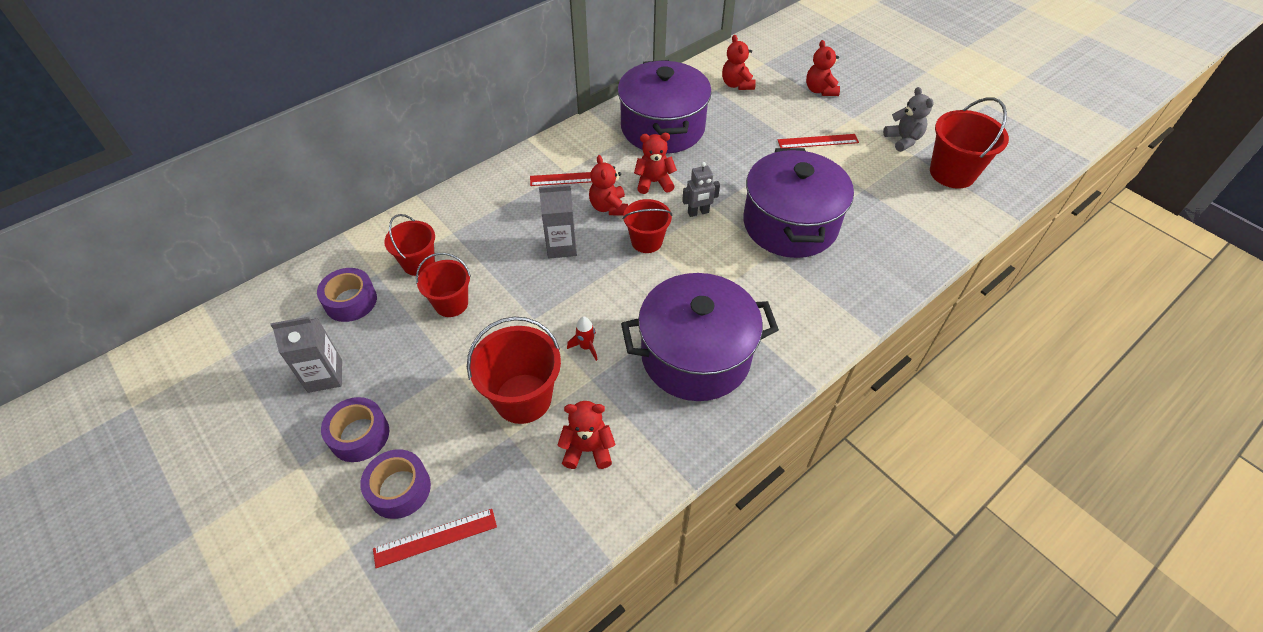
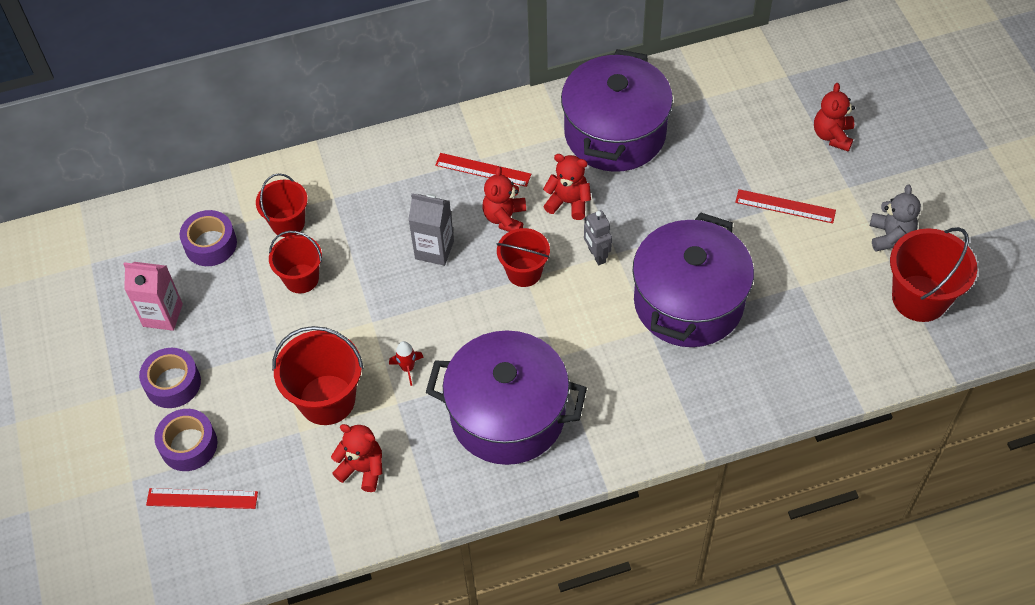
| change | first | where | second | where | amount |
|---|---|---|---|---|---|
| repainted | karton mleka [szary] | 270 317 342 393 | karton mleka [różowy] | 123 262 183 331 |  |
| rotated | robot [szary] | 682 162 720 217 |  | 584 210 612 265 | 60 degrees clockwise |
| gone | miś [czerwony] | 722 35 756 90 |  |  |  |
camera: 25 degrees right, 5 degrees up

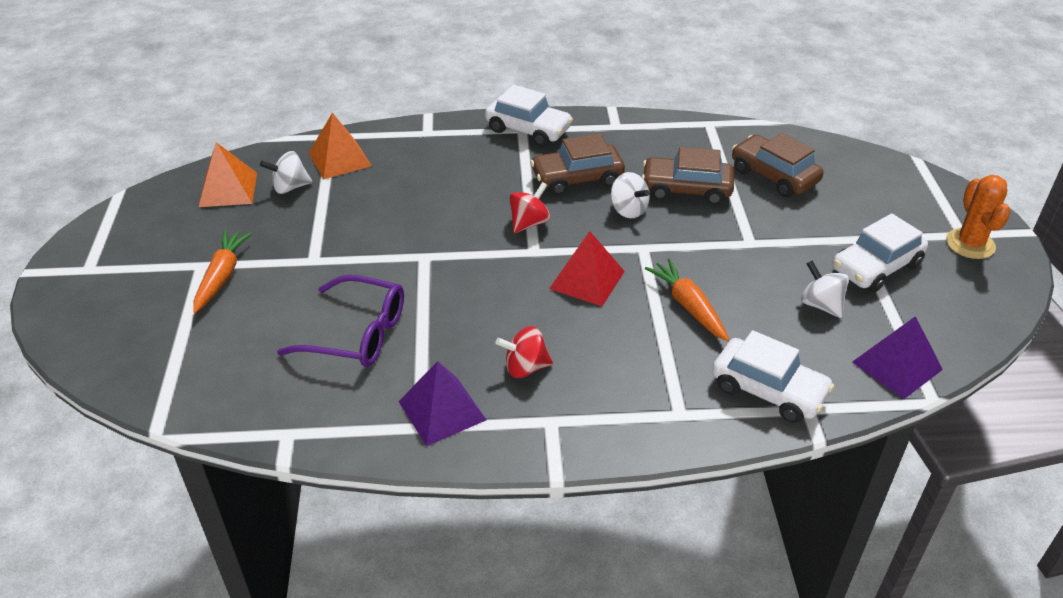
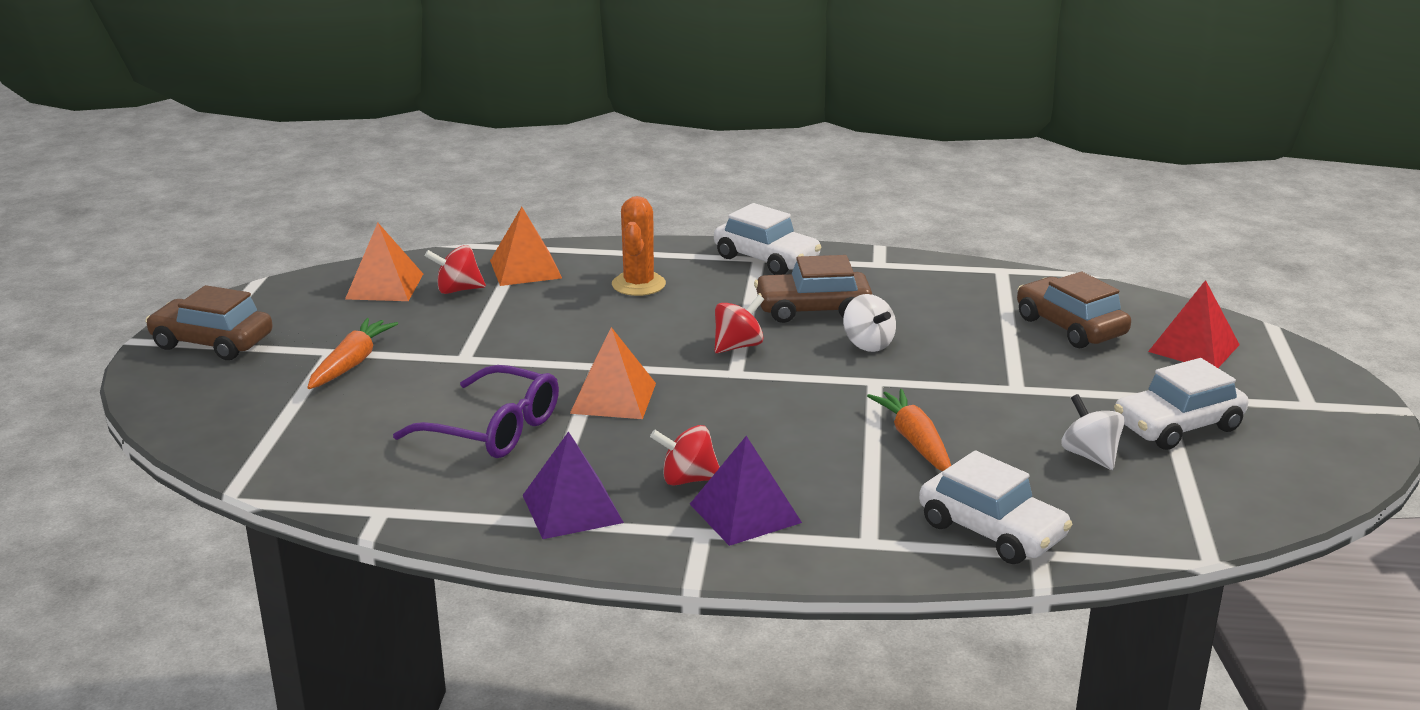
| change | first | where | second | where | amount |
|---|---|---|---|---|---|
| shifted | samochód [brązowy] | 642 147 734 205 |  | 145 285 273 360 |  |
| repainted | bączek [biały] | 260 151 312 194 | bączek [czerwony] | 425 245 486 294 |  |
| new |  |  | piramida [pomarańczowy] | 570 327 656 419 |  |
| shifted | kaktus [pomarańczowy] | 946 175 1010 259 |  | 612 196 666 296 |  |
| shifted | piramida [fioletowy] | 852 316 943 399 |  | 690 436 802 546 |  |
| shifted | piramida [czerwony] | 549 231 625 306 |  | 1148 280 1240 368 |  |
camera: 10 degrees right, 15 degrees down

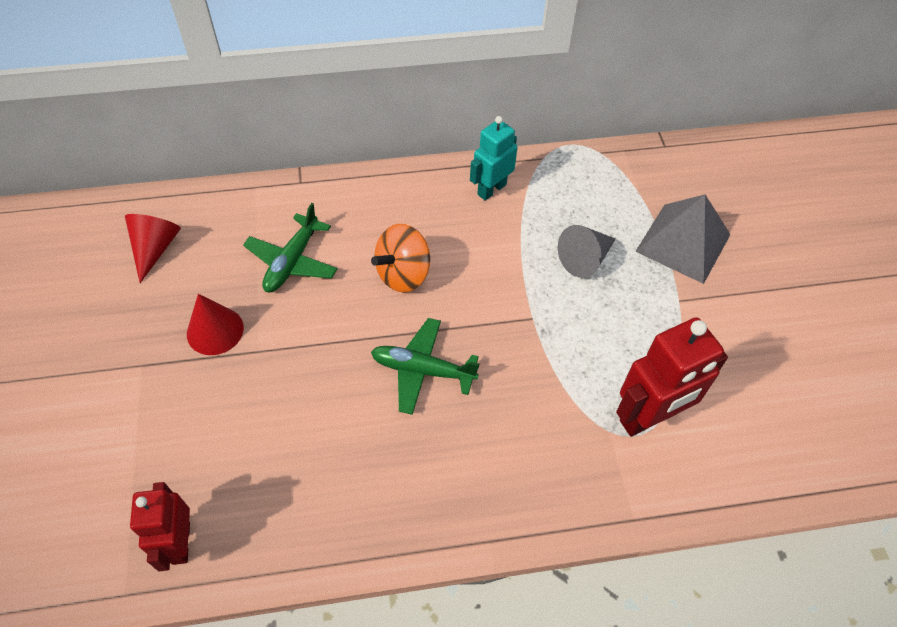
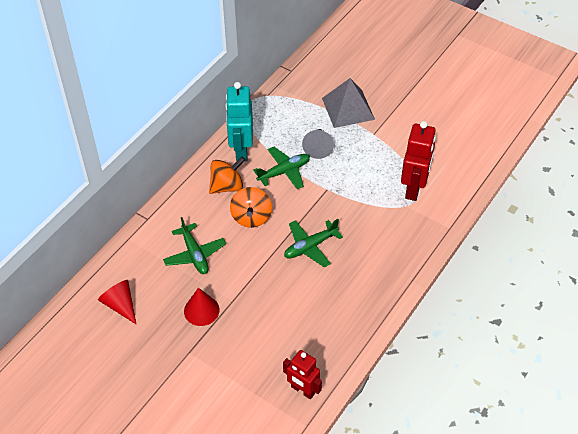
| change | first | where | second | where | amount |
|---|---|---|---|---|---|
| new |  |  | bączek [pomarańczowy] | 209 156 245 194 |  |
| scaled | robot [turkusowy] | 470 116 518 201 |  | 225 82 253 161 | x1.52 |
| new |  |  | samolot [zielony] | 253 147 310 189 |  |
camera: 45 degrees left, 5 degrees down

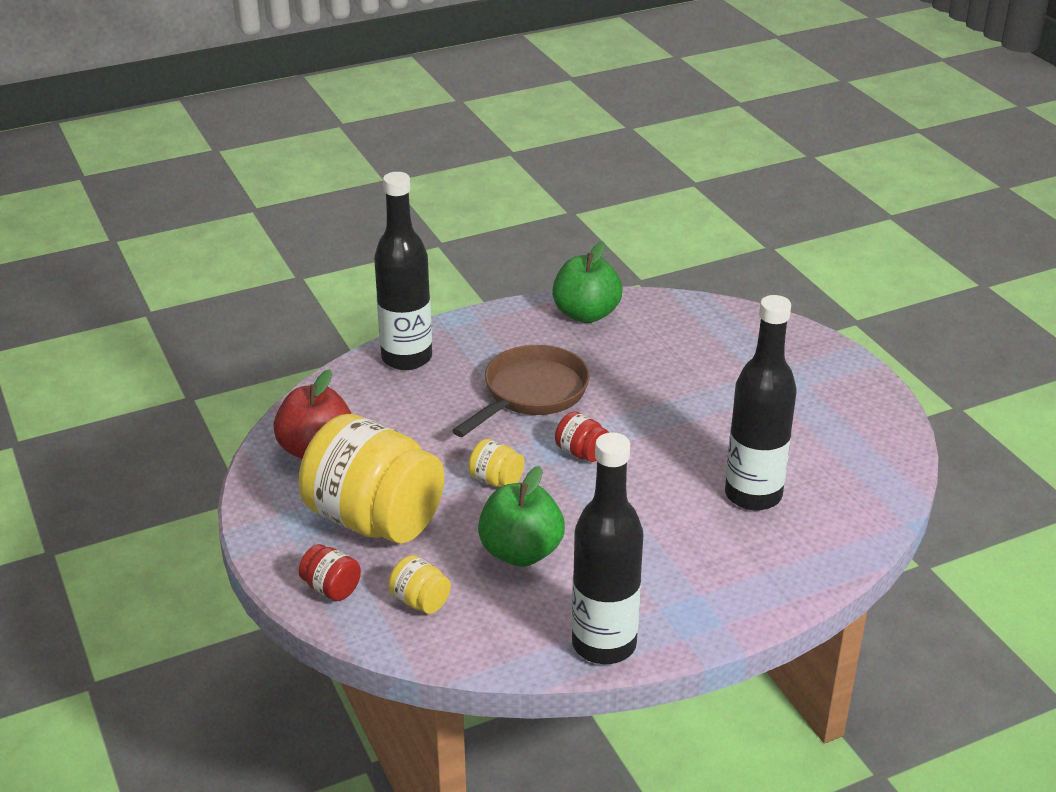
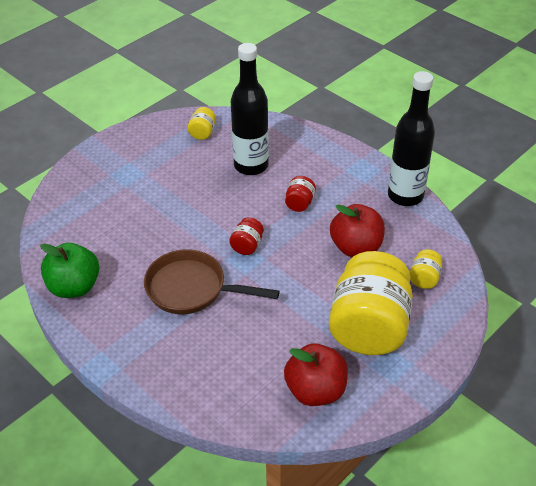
| change | first | where | second | where | amount |
|---|---|---|---|---|---|
| shifted | słoik [żółty] | 468 439 525 487 |  | 187 107 215 140 |  |
| shifted | słoik [czerwony] | 299 544 361 601 |  | 285 176 316 212 |  |
| repainted | jabłko [zielony] | 478 466 565 567 | jabłko [czerwony] | 330 204 385 257 |  |
| gone | butelka [czarny] | 374 172 432 370 |  |  |  |
camera: 110 degrees left, 10 degrees up

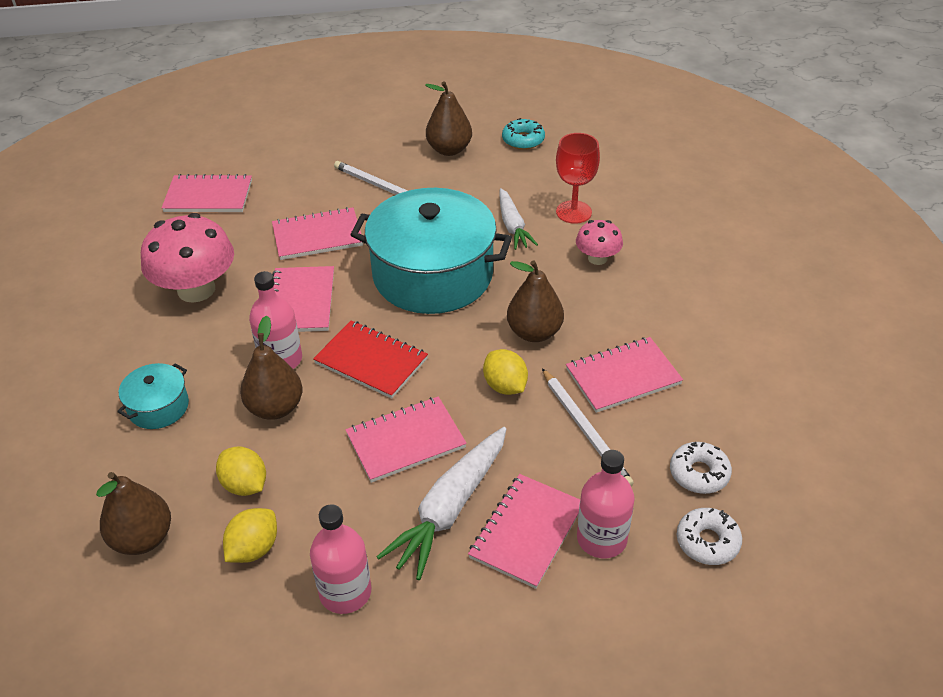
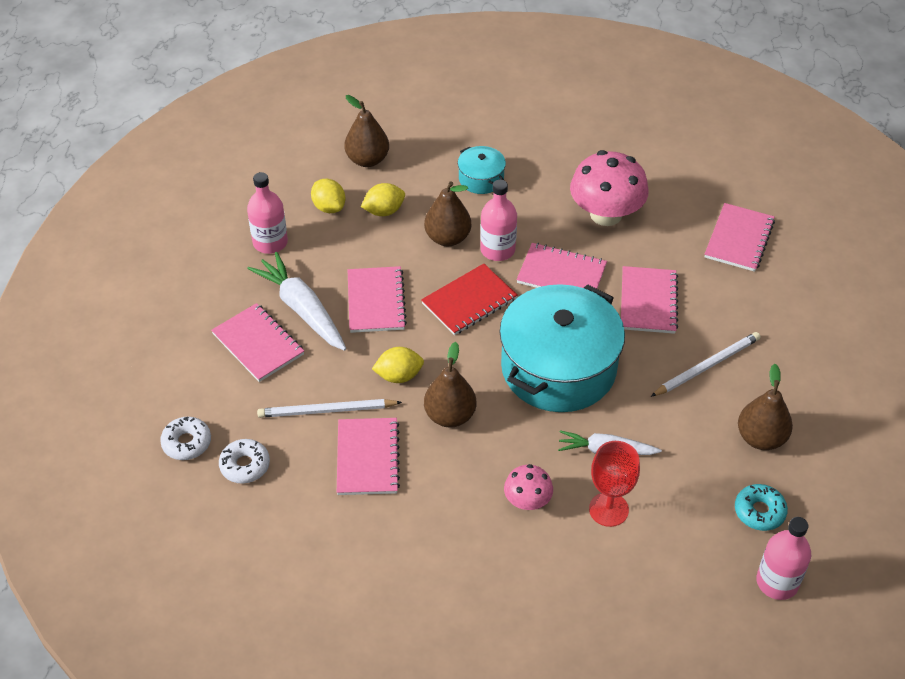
| change | first | where | second | where | amount |
|---|---|---|---|---|---|
| shifted | butelka [różowy] | 577 450 635 558 |  | 756 517 811 600 |  |
camera: 110 degrees right, 5 degrees up

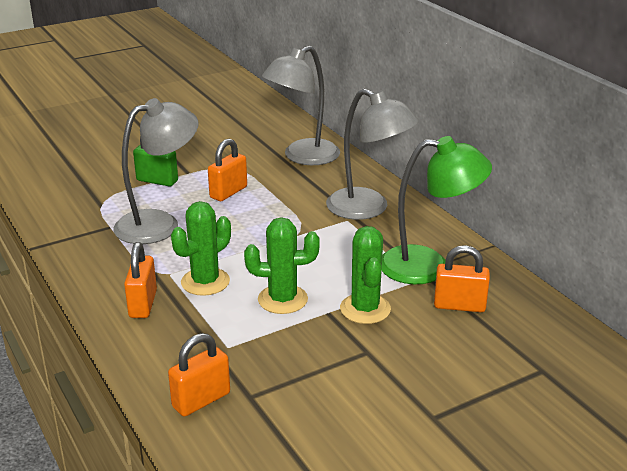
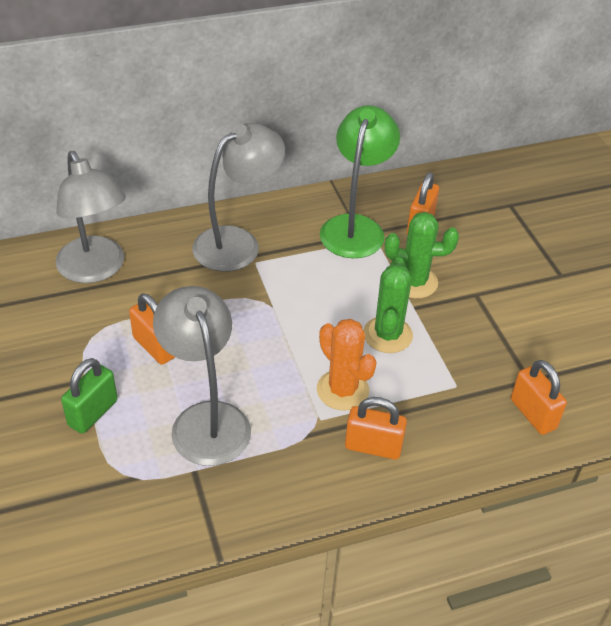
| change | first | where | second | where | amount |
|---|---|---|---|---|---|
| repainted | kaktus [zielony] | 171 201 231 296 | kaktus [pomarańczowy] | 317 319 377 411 |  |
camera: 80 degrees left, 15 degrees up

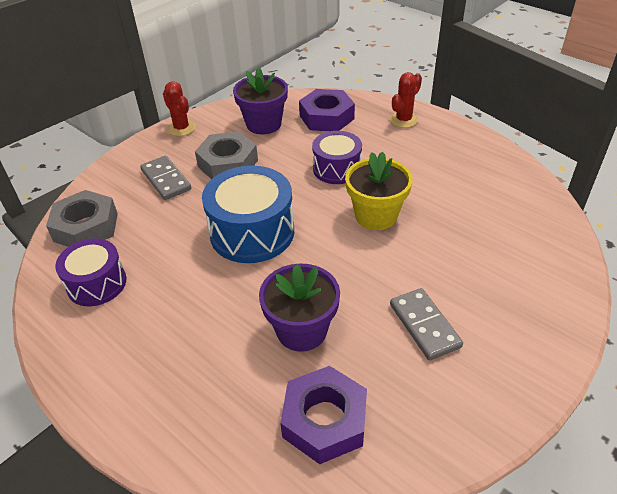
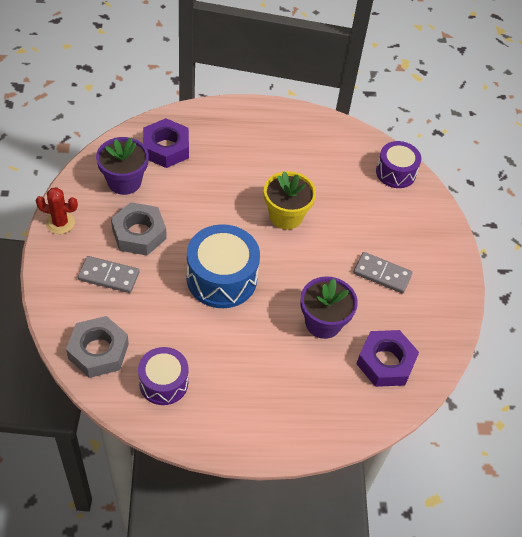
| change | first | where | second | where | amount |
|---|---|---|---|---|---|
| shifted | bęben [fioletowy] | 312 131 362 184 |  | 376 141 421 188 |  |
| gone | kaktus [czerwony] | 390 72 422 128 |  |  |  |
camera: 50 degrees left, 10 degrees up

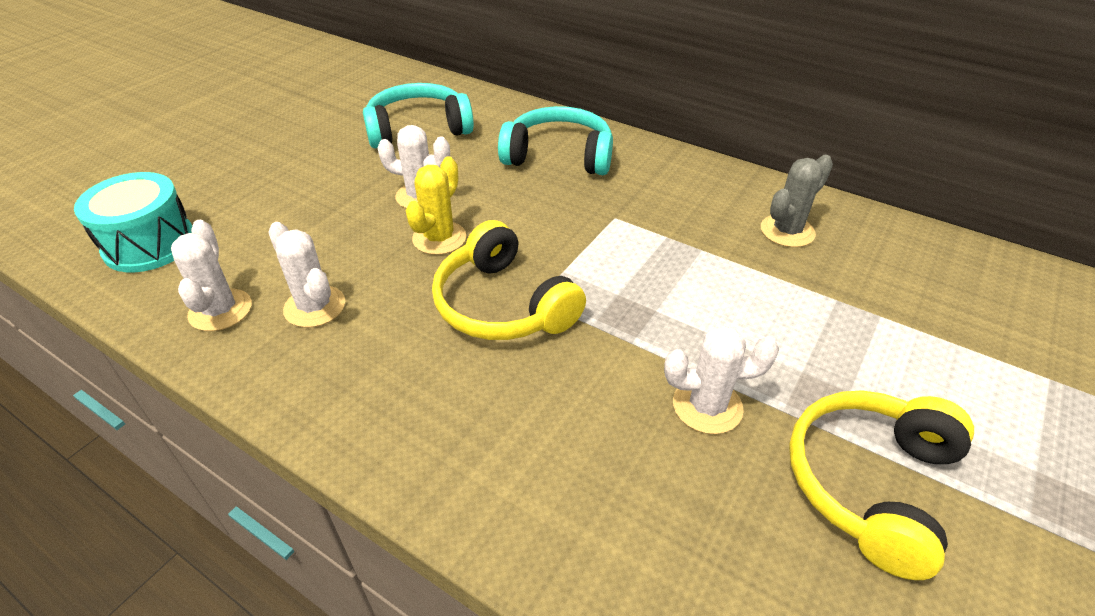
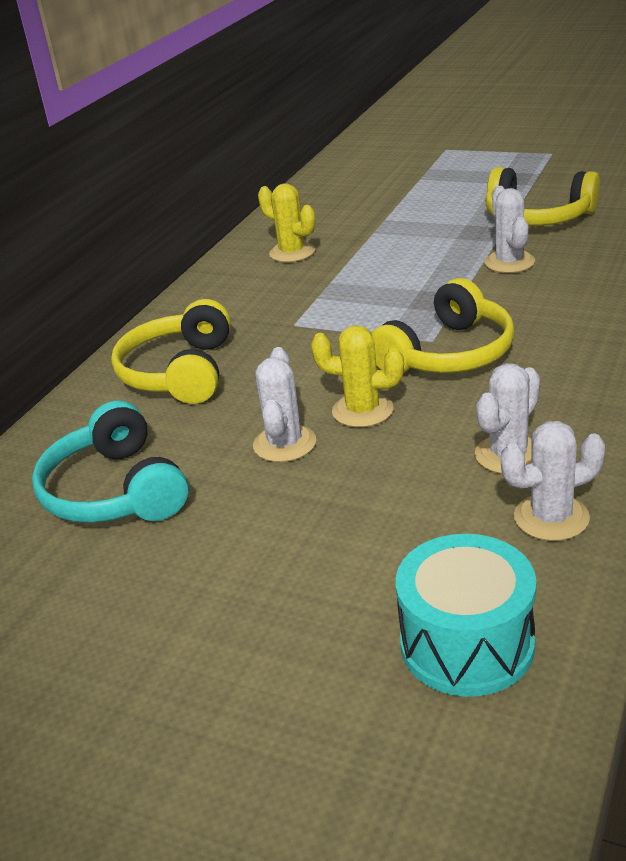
| change | first | where | second | where | amount |
|---|---|---|---|---|---|
| repainted | słuchawki [turkusowy] | 498 106 613 175 | słuchawki [żółty] | 111 299 231 404 |  |
| repainted | kaktus [szary] | 761 155 833 247 | kaktus [żółty] | 258 184 315 262 |  |
camera: 95 degrees left, 10 degrees down

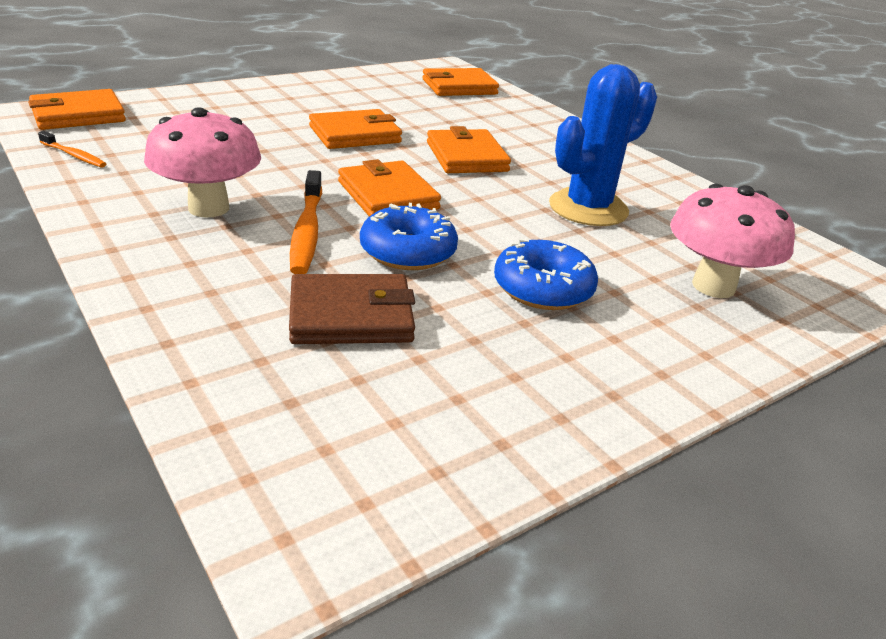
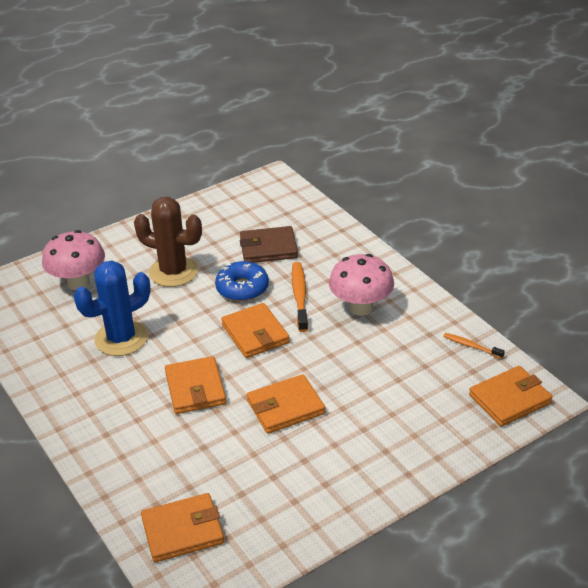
| change | first | where | second | where | amount |
|---|---|---|---|---|---|
| swapped | donut [niebieski] | 494 239 598 310 | kaktus [brązowy] | 134 197 202 287 |  |
camera: 175 degrees left, 5 degrees up

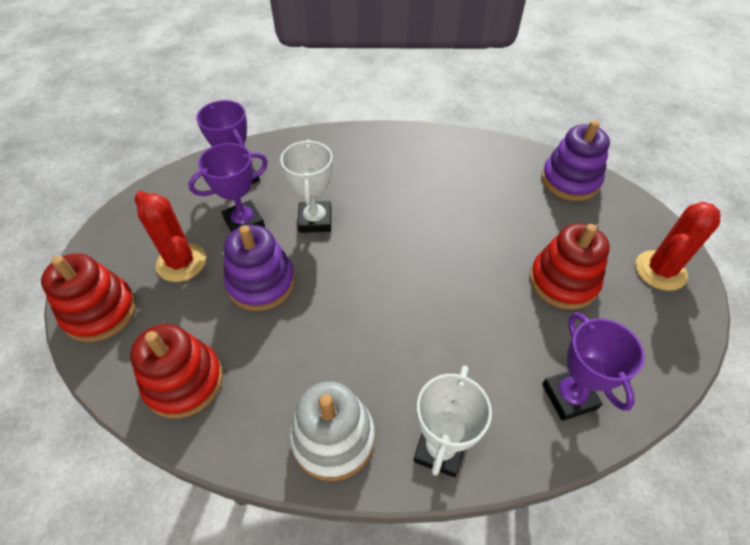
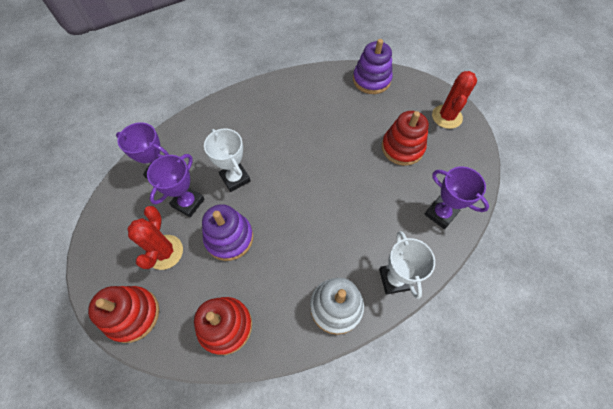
| change | first | where | second | where | amount |
|---|---|---|---|---|---|
| rotated | kaktus [czerwony] | 134 191 206 282 |  | 127 206 183 270 | 75 degrees clockwise |
camera: 30 degrees left, 10 degrees up

